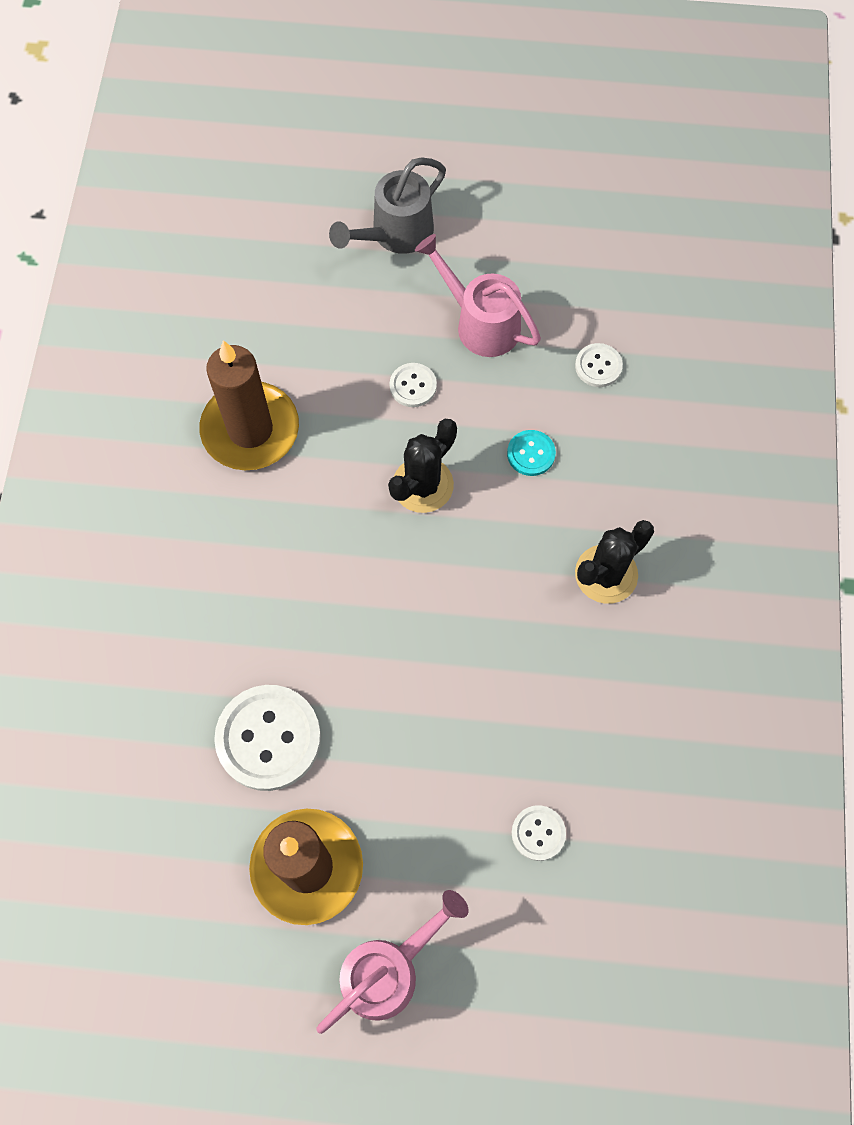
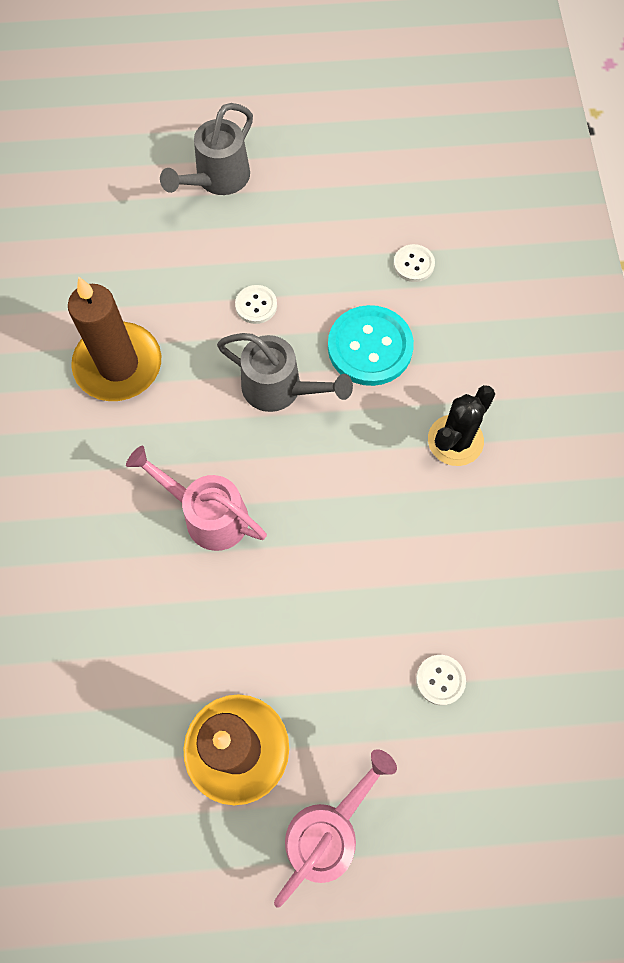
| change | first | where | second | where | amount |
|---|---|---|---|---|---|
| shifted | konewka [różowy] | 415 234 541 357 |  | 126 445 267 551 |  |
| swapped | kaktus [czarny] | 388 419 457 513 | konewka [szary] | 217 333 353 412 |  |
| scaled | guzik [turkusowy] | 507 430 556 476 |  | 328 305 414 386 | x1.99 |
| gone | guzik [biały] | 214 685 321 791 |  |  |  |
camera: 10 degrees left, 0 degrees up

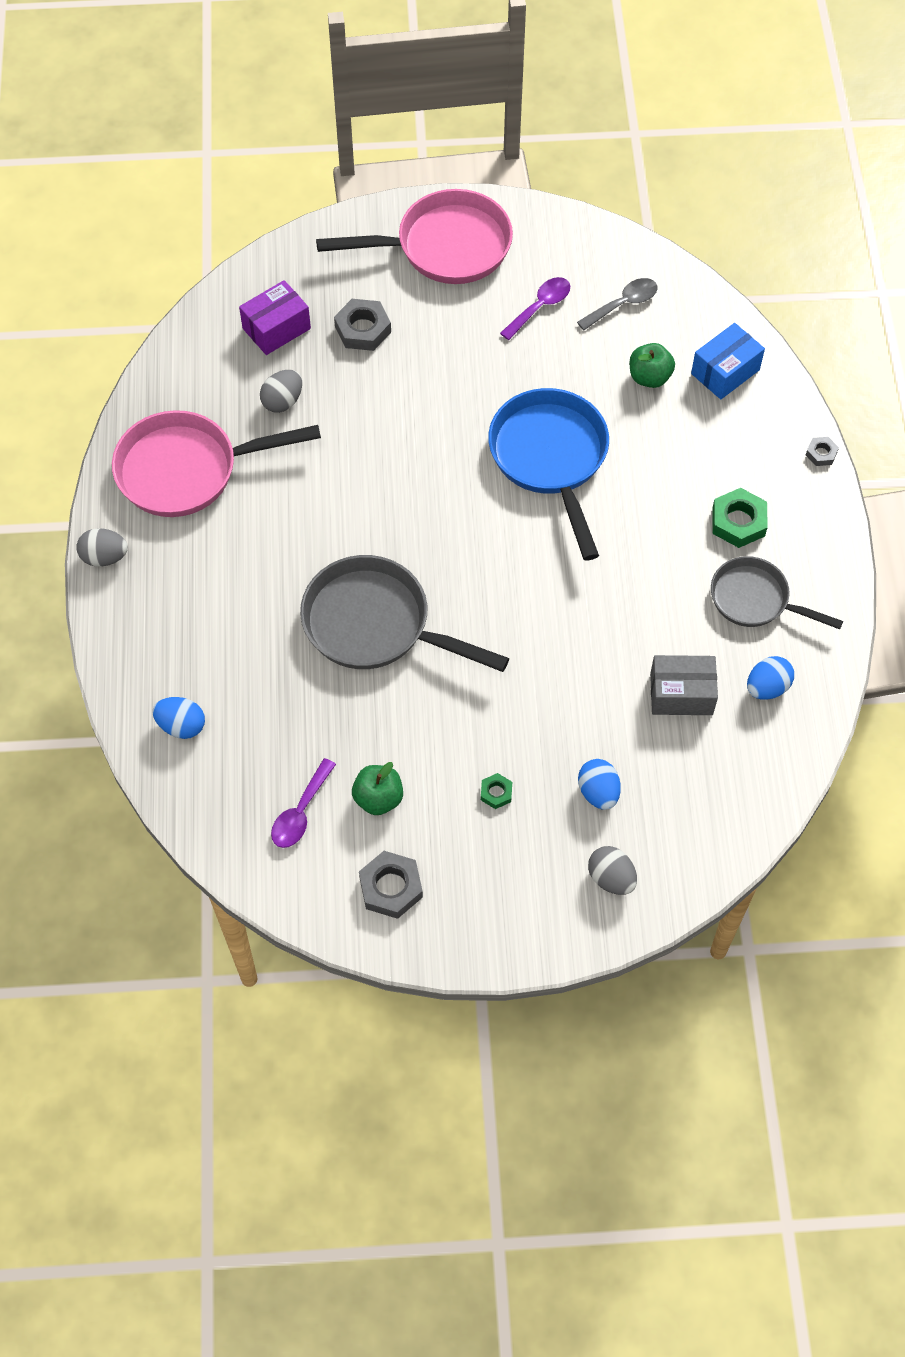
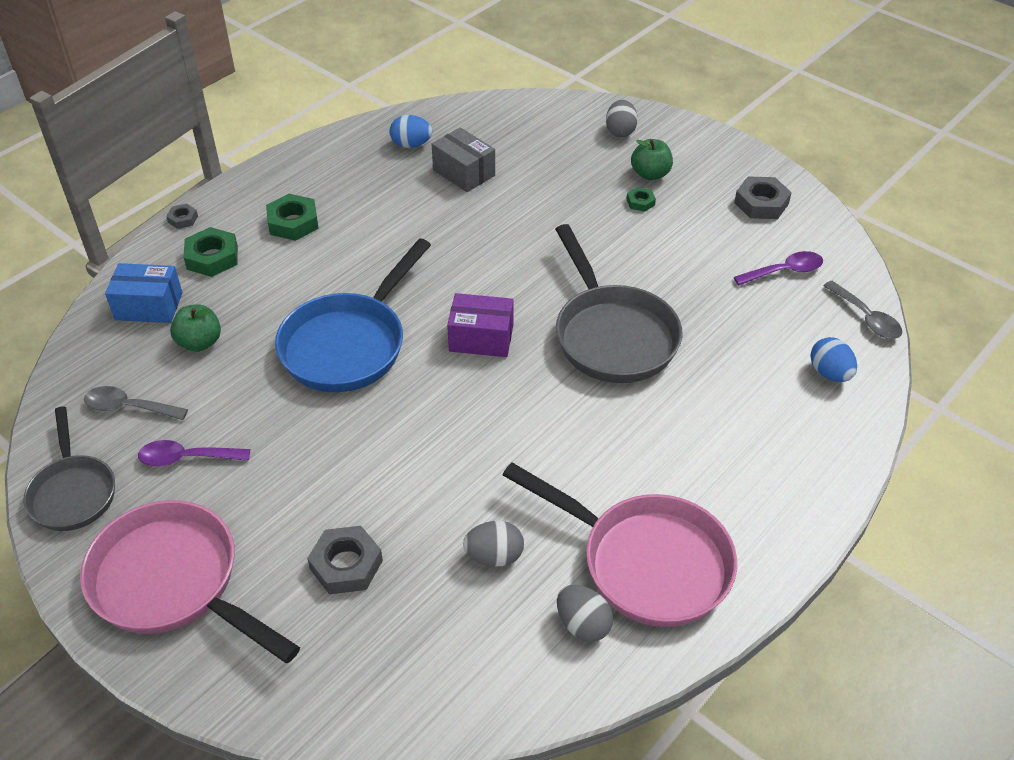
| change | first | where | second | where | amount |
|---|---|---|---|---|---|
| shifted | patelnia [szary] | 711 556 843 629 |  | 23 406 115 531 |  |
| new |  |  | nakrętka [zielony] | 183 227 238 277 |  |
| shifted | pudełko [fioletowy] | 239 280 311 355 |  | 447 293 514 357 |  |
| shifted | jajko [szary] | 76 528 128 567 |  | 557 585 613 642 |  |
| shifted | jabłko [zielony] | 352 762 403 815 |  | 631 139 673 180 |  |
| new |  |  | łyżka [szary] | 823 281 902 339 |  |
| gone | jajko [niebieski] | 578 759 621 810 |  |  |  |
camera: 135 degrees left, 15 degrees down

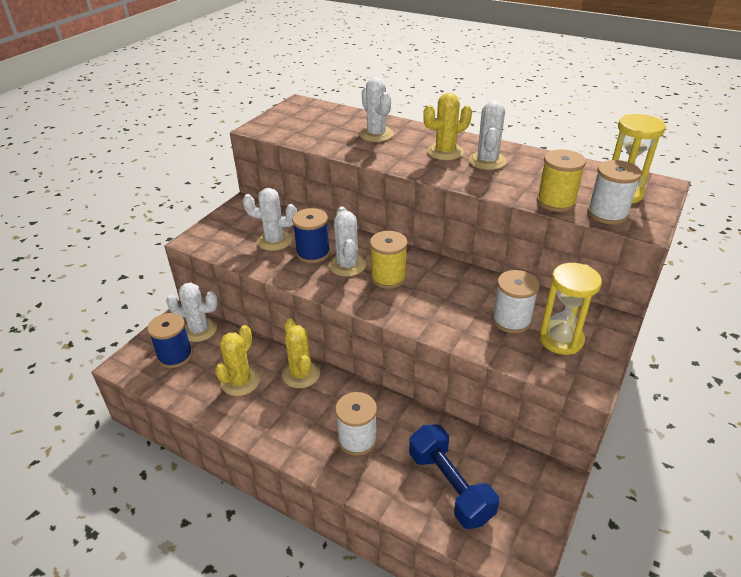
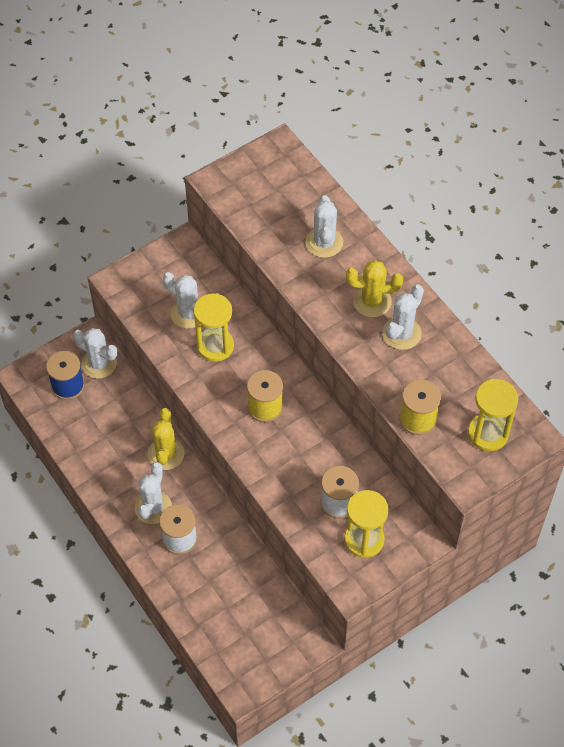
| change | first | where | second | where | amount |
|---|---|---|---|---|---|
| shifted | kaktus [biały] | 329 207 366 277 |  | 135 462 172 524 |  |
| swapped | szpulka [niebieski] | 292 208 330 263 | klepsydra [żółty] | 194 293 234 362 |  |
| gone | kaktus [żółty] | 215 325 260 396 |  |  |  |
| gone | hantel [niebieski] | 409 424 499 529 |  |  |  |
| gone | szpulka [biały] | 587 160 642 224 |  |  |  |
camera: 25 degrees right, 20 degrees up

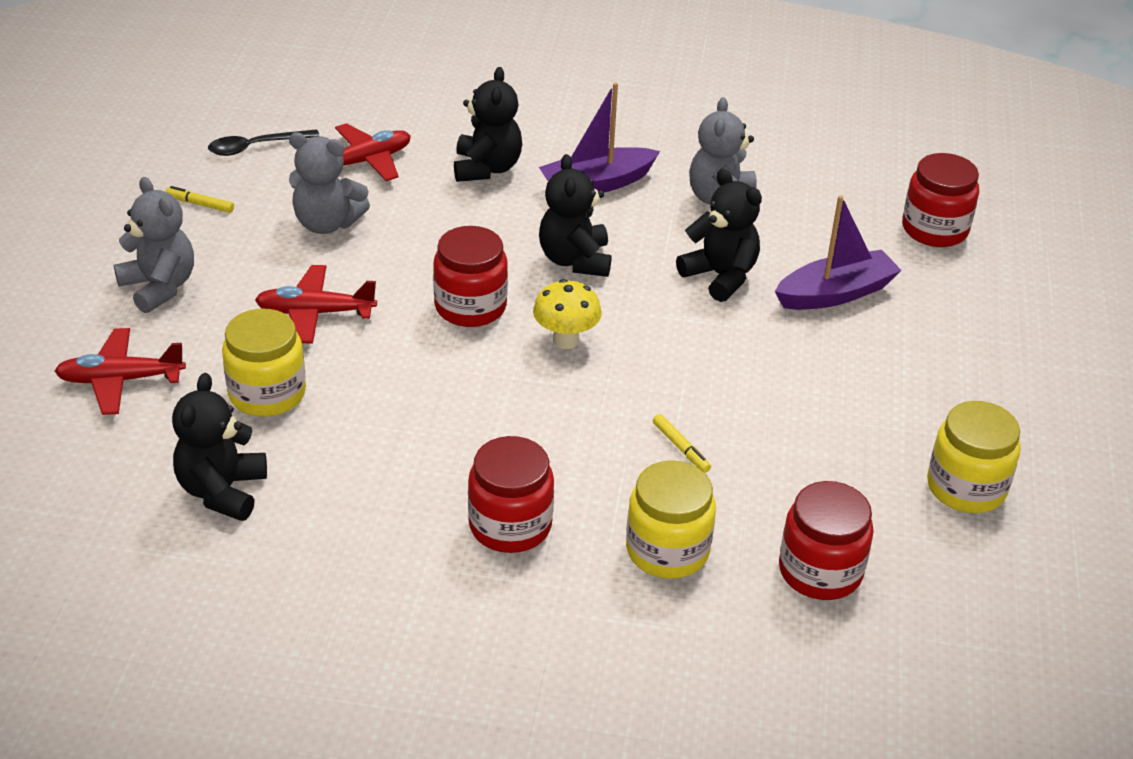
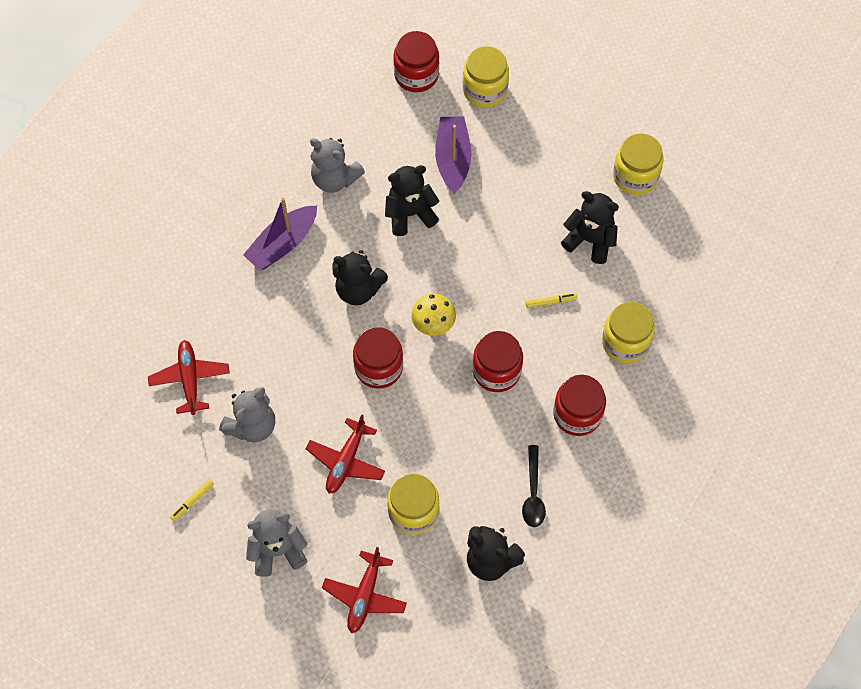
| change | first | where | second | where | amount |
|---|---|---|---|---|---|
| rotated | łódka [fioletowy] | 539 83 660 192 |  | 243 198 317 270 | 45 degrees clockwise |
| new |  |  | słoik [żółty] | 463 46 509 108 |  |
| shifted | słoik [czerwony] | 779 481 874 600 |  | 473 331 523 392 |  |
| shifted | łyżka [czarny] | 208 129 320 156 |  | 522 445 546 527 |  |
| shifted | miś [czarny] | 454 67 522 182 |  | 561 191 619 264 |  |
camera: 65 degrees left, 25 degrees up

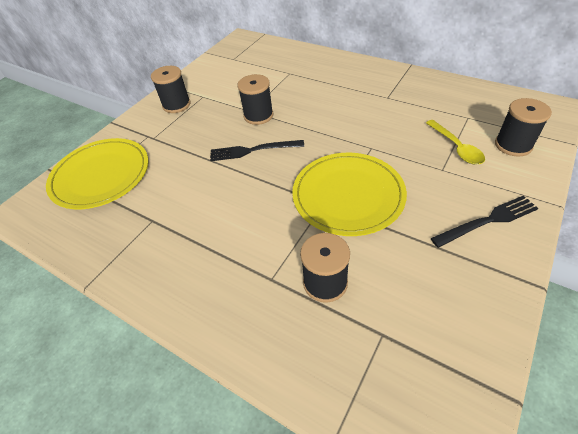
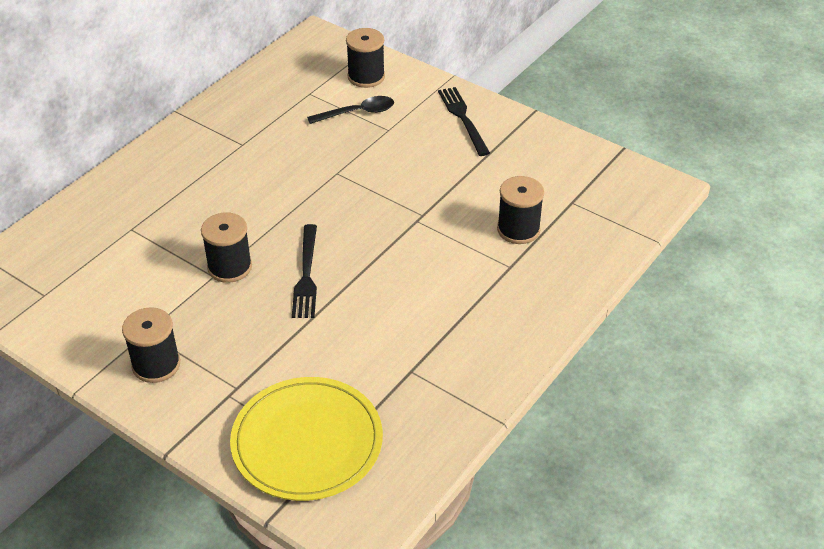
| change | first | where | second | where | amount |
|---|---|---|---|---|---|
| repainted | łyżka [żółty] | 426 120 485 165 | łyżka [czarny] | 307 96 394 124 |  |
| gone | talerz [żółty] | 292 153 407 236 |  |  |  |
camera: 90 degrees left, 5 degrees down

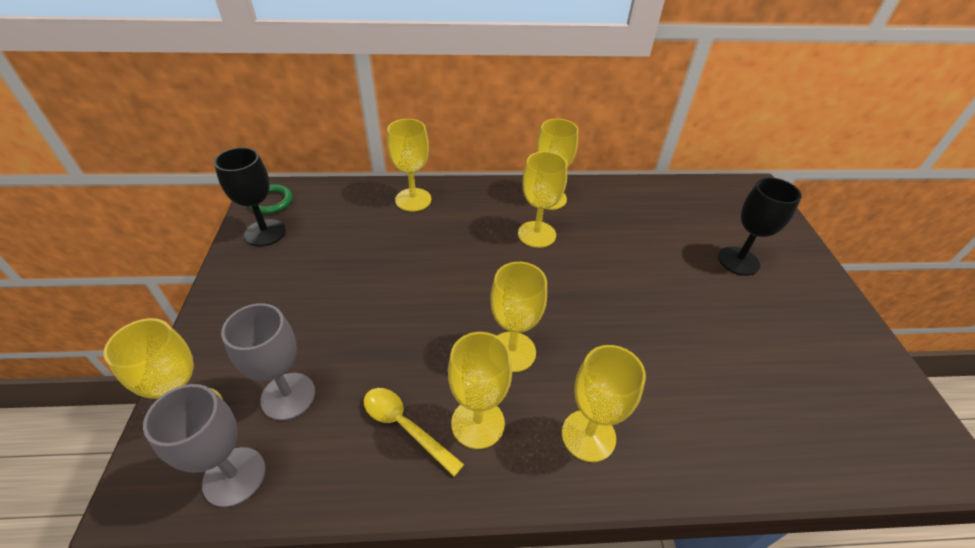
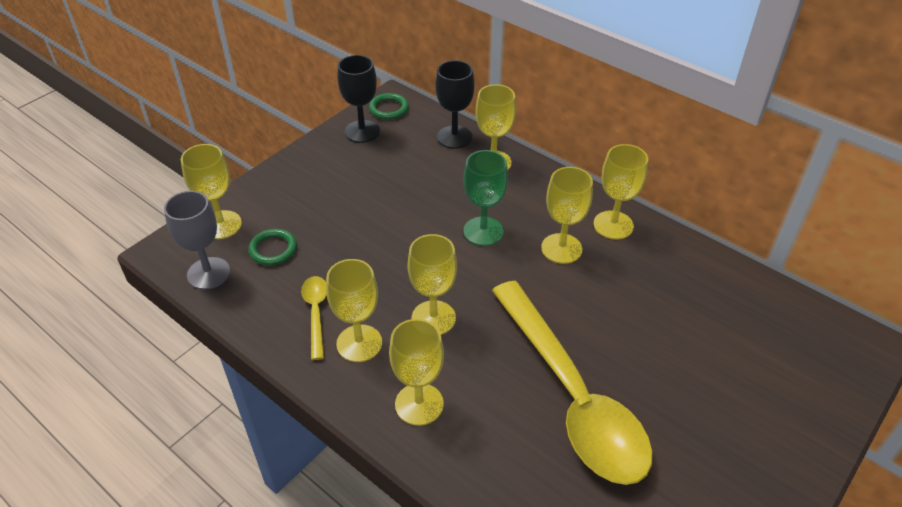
| change | first | where | second | where | amount |
|---|---|---|---|---|---|
| swapped | kielich [szary] | 221 303 315 421 | pierścień [zielony] | 248 229 297 265 |  |
| shifted | kielich [czarny] | 718 178 802 276 |  | 435 60 474 149 |  |
| new |  |  | kielich [zielony] | 463 150 508 246 |  |
| new |  |  | łyżka [żółty] | 492 281 653 485 |  |
camera: 45 degrees right, 0 degrees up

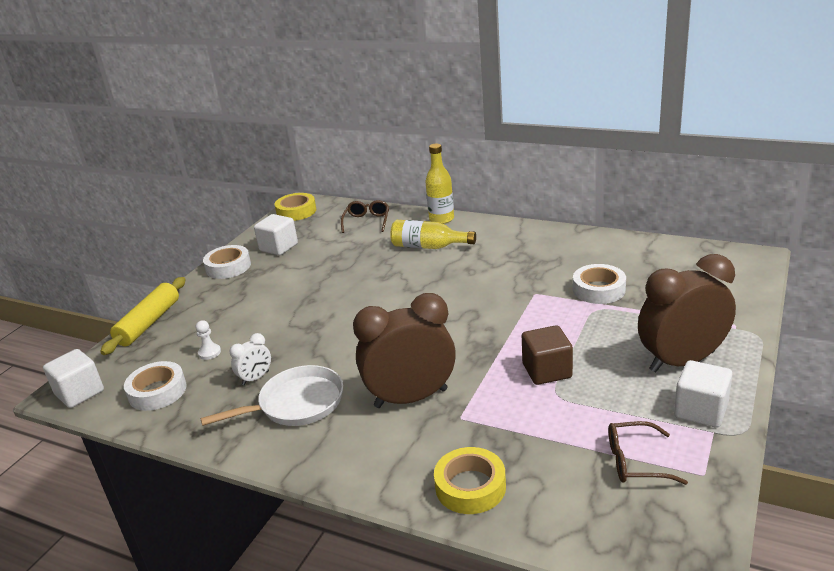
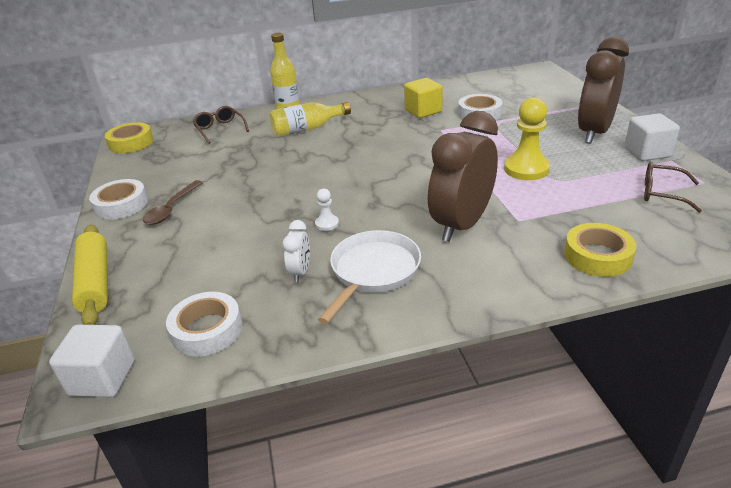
| change | first | where | second | where | amount |
|---|---|---|---|---|---|
| new |  |  | łyżka [brązowy] | 143 180 203 225 |  |
| shifted | pionek [biały] | 195 320 221 360 |  | 315 189 339 231 |  |
| new |  |  | sześcian [żółty] | 404 78 443 118 |  |
| swapped | sześcian [brązowy] | 522 325 573 385 | pionek [żółty] | 504 97 550 180 |  |
| rotated | okulary [brązowy] | 609 421 688 485 |  | 644 162 702 213 | 60 degrees clockwise |
| gone | sześcian [biały] | 254 214 298 255 |  |  |  |
camera: 40 degrees left, 5 degrees up

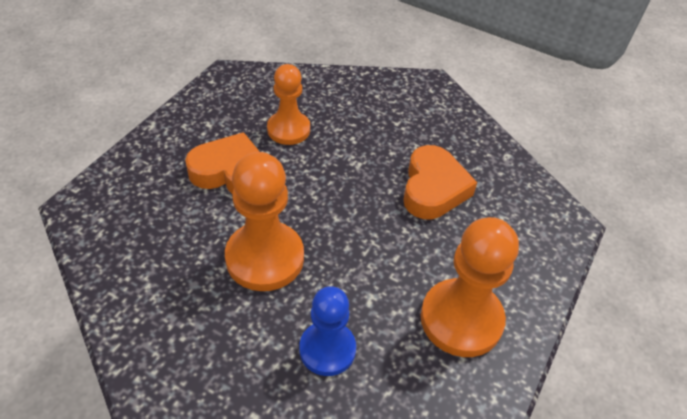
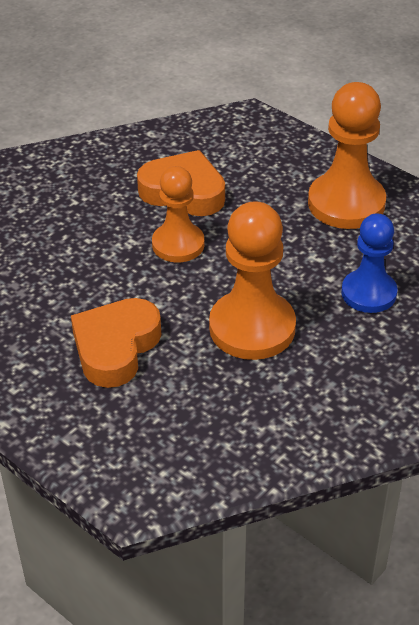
| change | first | where | second | where | amount |
|---|---|---|---|---|---|
| shifted | pionek [pomarańczowy] | 267 64 310 145 |  | 152 166 204 263 |  |
camera: 75 degrees left, 5 degrees down

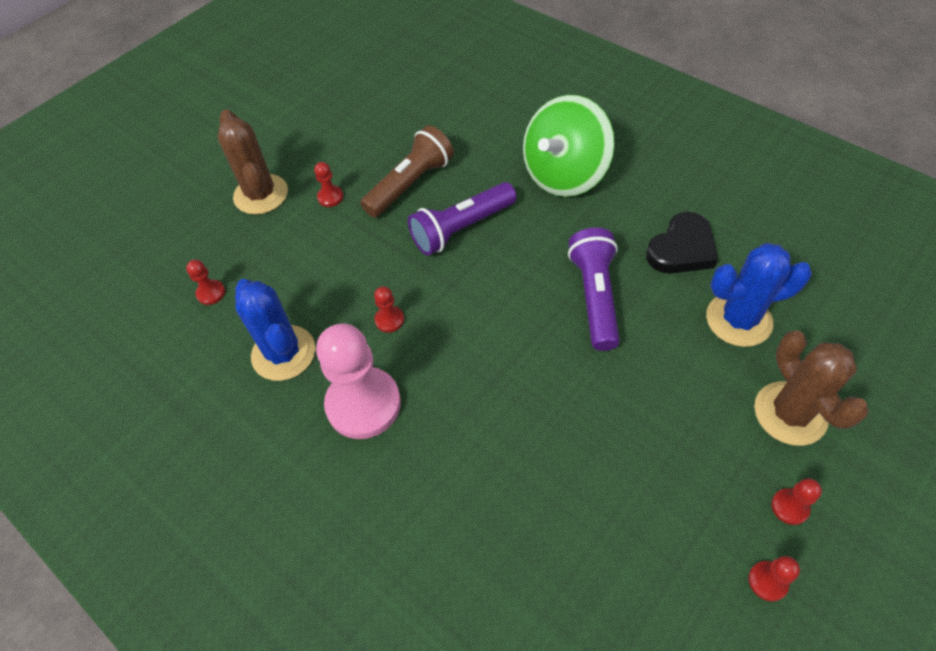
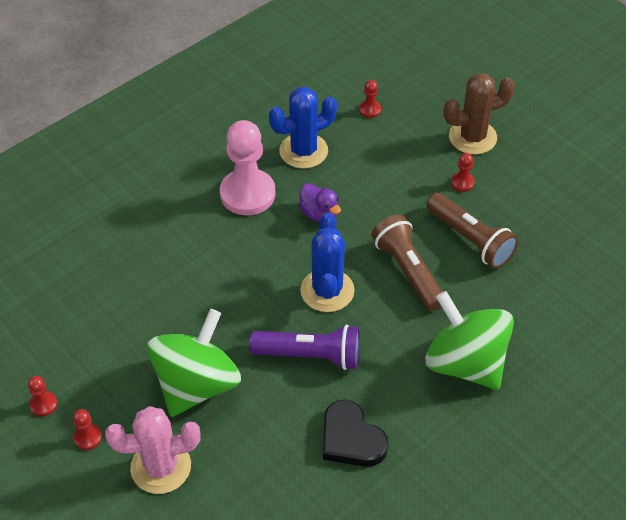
| change | first | where | second | where | amount |
|---|---|---|---|---|---|
| repainted | kaktus [brązowy] | 754 331 869 446 | kaktus [różowy] | 105 406 201 494 |  |
| new |  |  | bączek [zielony] | 147 309 241 417 |  |
| swapped | pionek [czerwony] | 374 287 404 332 | kaczka [fioletowy] | 299 183 341 222 |  |
| shifted | kaktus [niebieski] | 706 243 812 347 |  | 300 213 355 312 |  |
| repainted | latarka [fioletowy] | 408 182 517 256 | latarka [brązowy] | 371 214 443 311 |  |
camera: 95 degrees right, 5 degrees down

